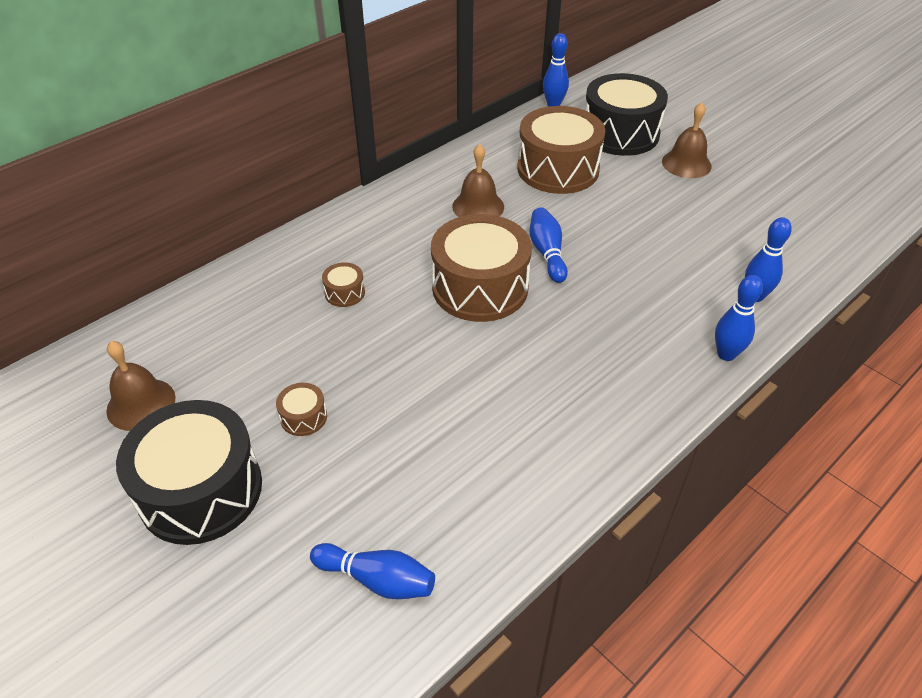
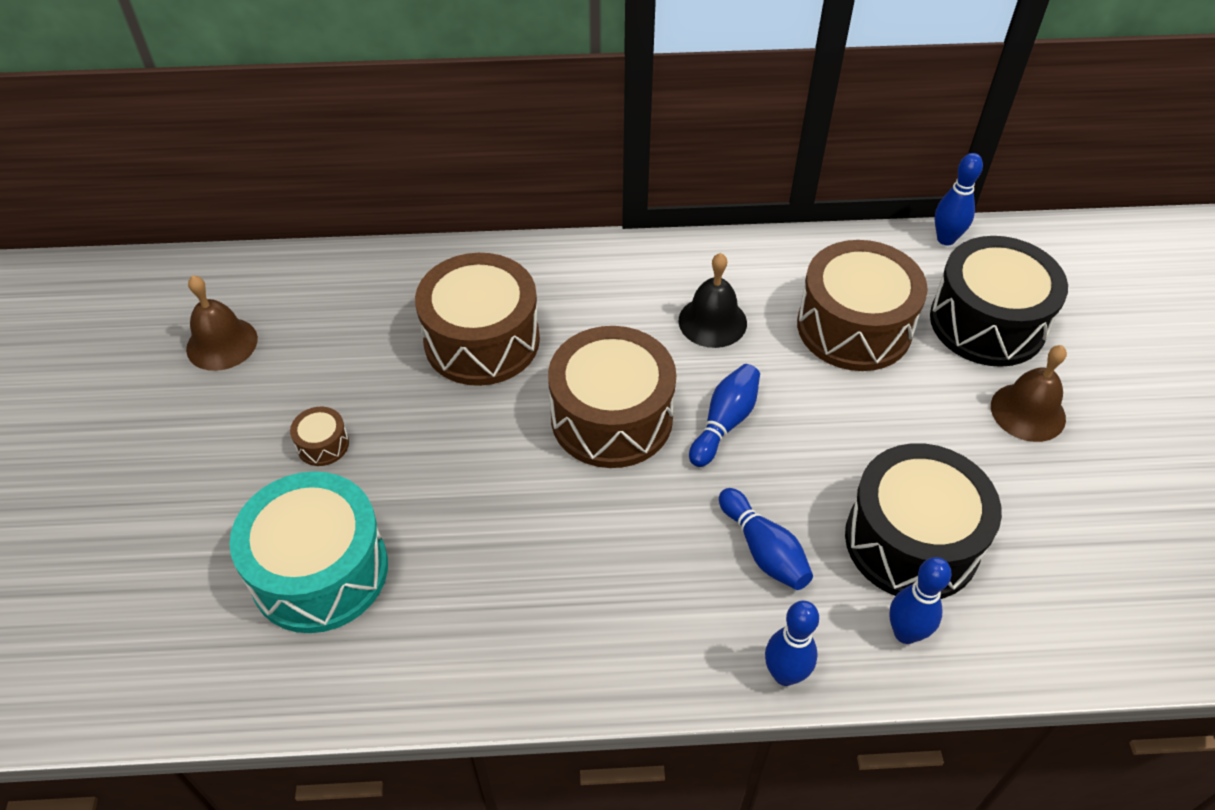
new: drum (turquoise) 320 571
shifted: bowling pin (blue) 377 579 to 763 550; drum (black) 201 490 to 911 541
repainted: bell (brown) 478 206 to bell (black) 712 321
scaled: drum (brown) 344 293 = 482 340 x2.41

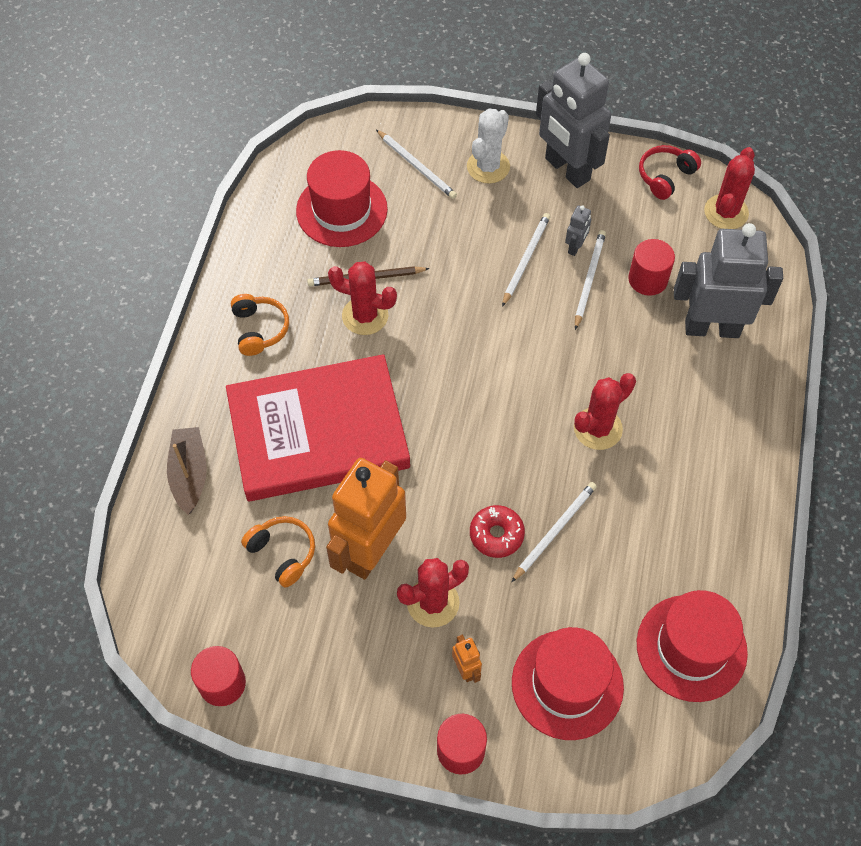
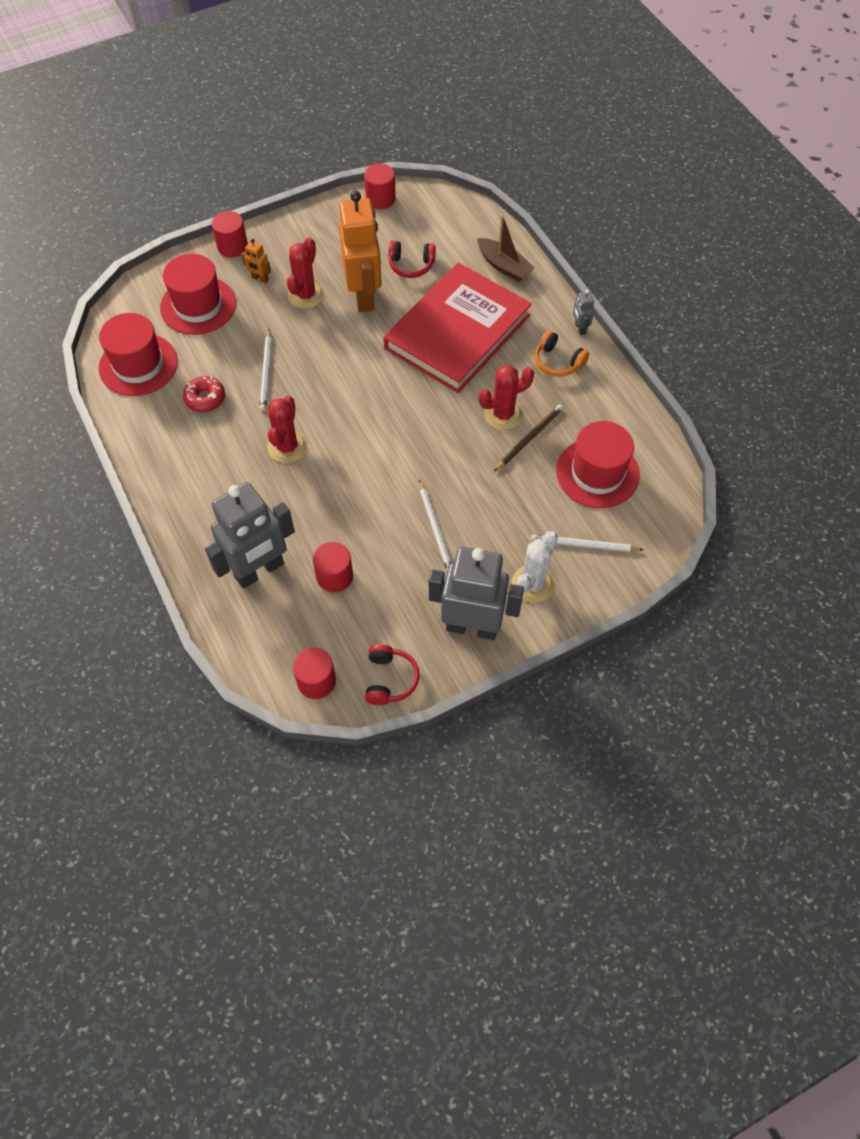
gone: pencil (white) 589 279
shifted: donut (red) 496 535 to 205 398; robot (grey) 575 247 to 580 328
swapped: cactus (red) 726 212 to cylinder (red) 316 681
repainted: headphones (orange) 282 553 to headphones (red) 411 265
rotated: cactus (white) 488 167 = 532 584 45 degrees clockwise

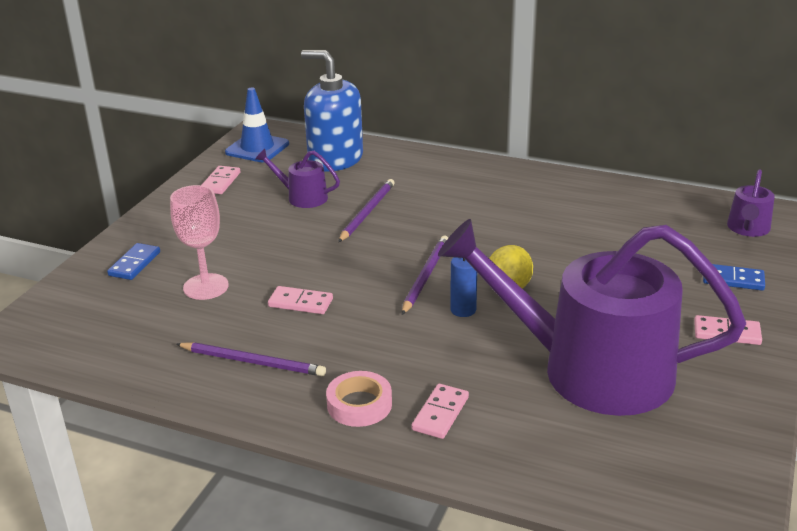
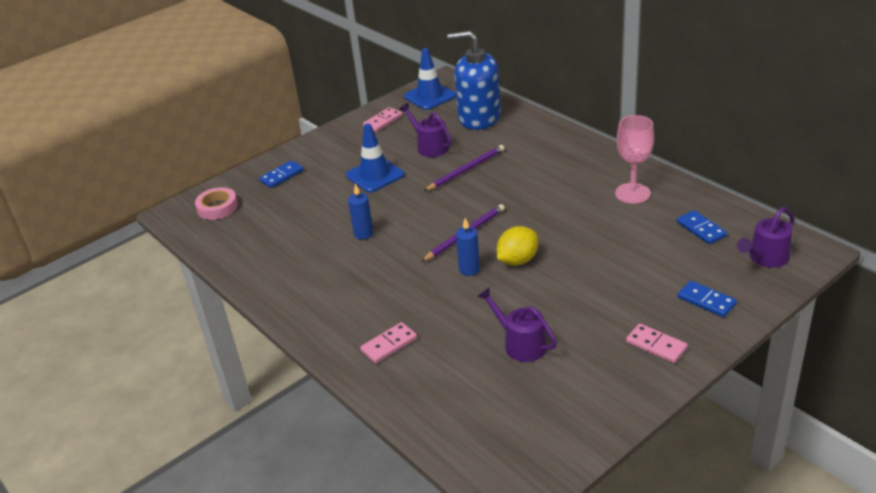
gone: pencil (purple) 253 362
new: traffic cone (blue) 375 175; domino (blue) 701 229
shifted: tape (pink) 359 404 to 217 207; goblet (pink) 206 287 to 632 193
swapped: domino (pink) 300 303 to candle (blue) 363 234
rotated: soap dispenser (blue) 335 159 = 479 117 45 degrees counterclockwise
scaled: watering can (purple) 590 370 = 521 344 x0.41

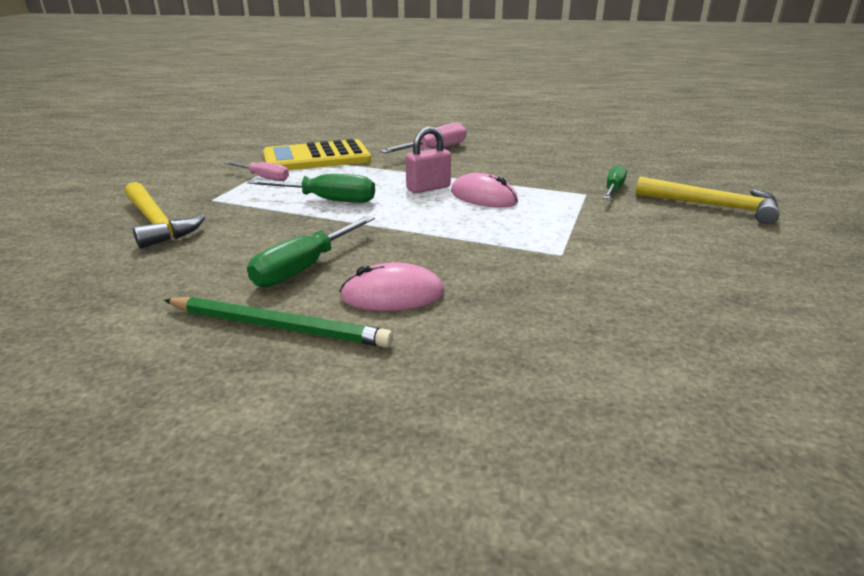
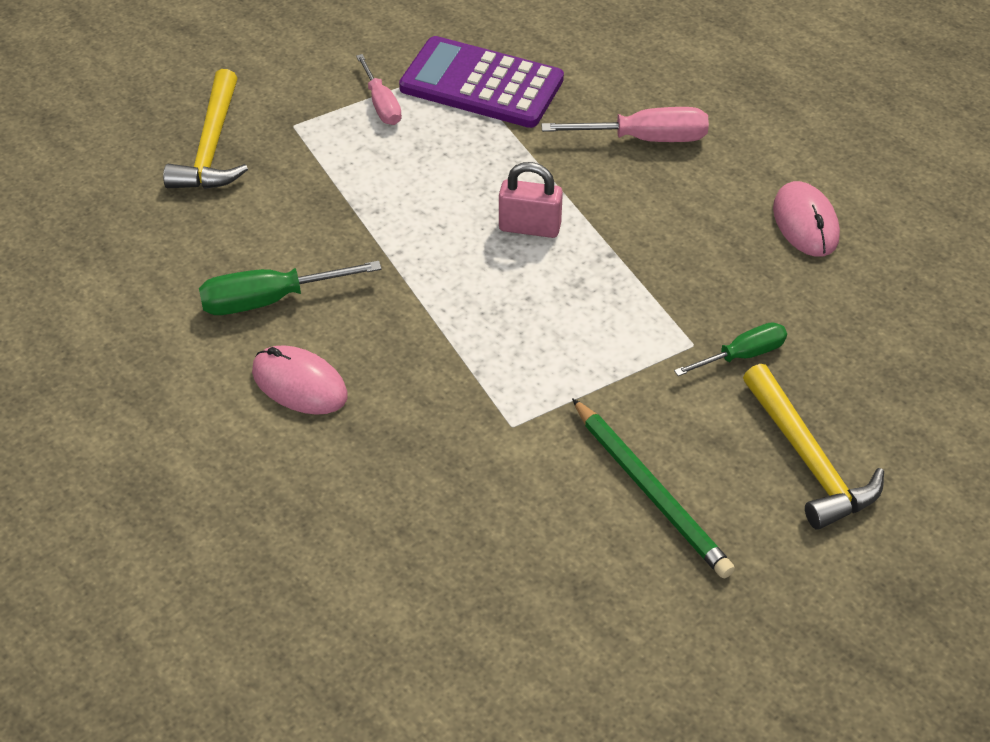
gone: screwdriver (green) 327 200
shifted: pencil (green) 278 326 to 651 491; mouse (pink) 483 197 to 805 223
repainted: calculator (yellow) 316 158 to calculator (purple) 481 84

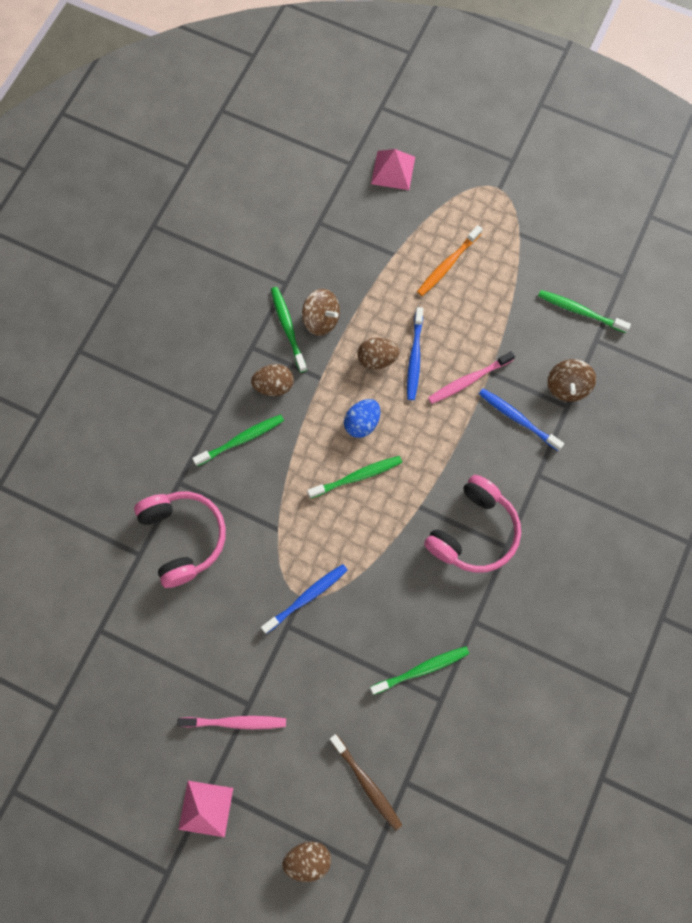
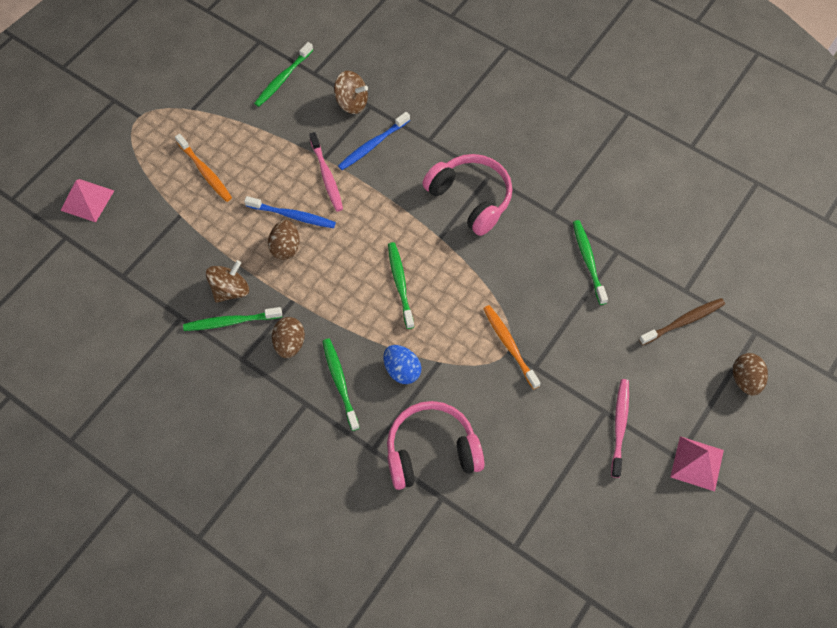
shifted: egg (blue) 362 423 to 402 370
repainted: toothbrush (blue) 307 597 to toothbrush (orange) 509 345

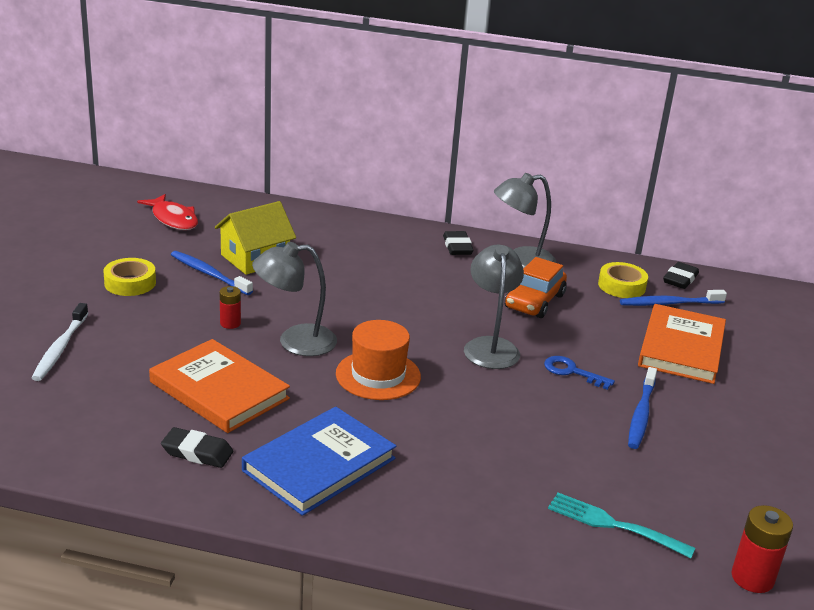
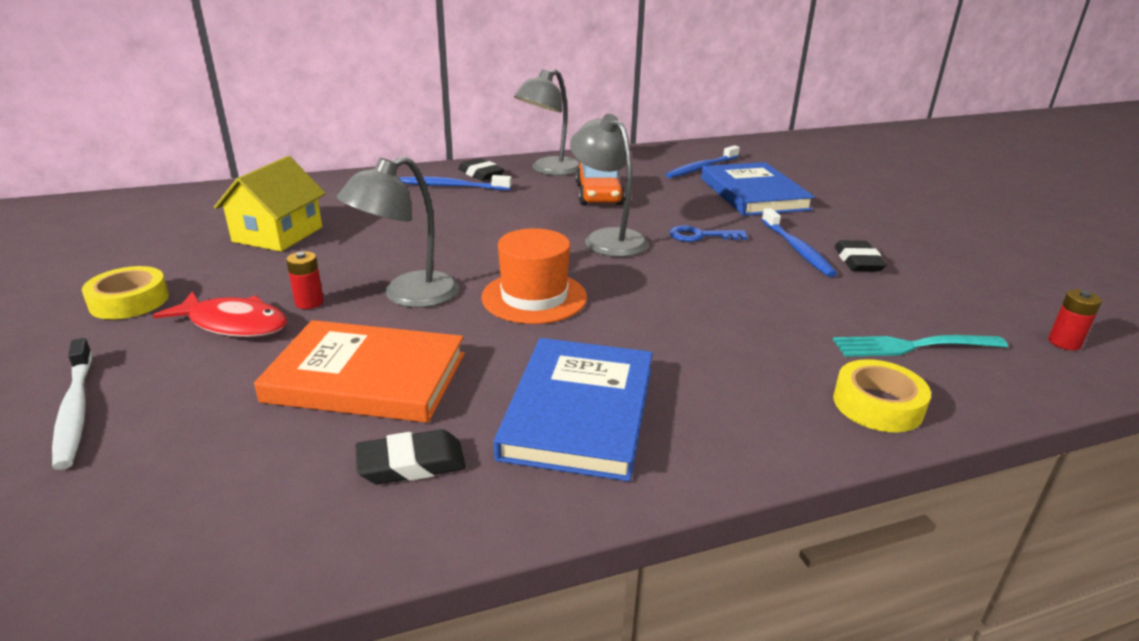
shifted: fish (red) 173 219 to 234 324; toothbrush (blue) 209 274 to 452 186; tape (yellow) 621 286 to 877 404; eraser (black) 680 279 to 857 261
repainted: book (orange) 681 348 to book (blue) 753 194
scaled: battery (red) 752 578 = 1064 343 x0.64

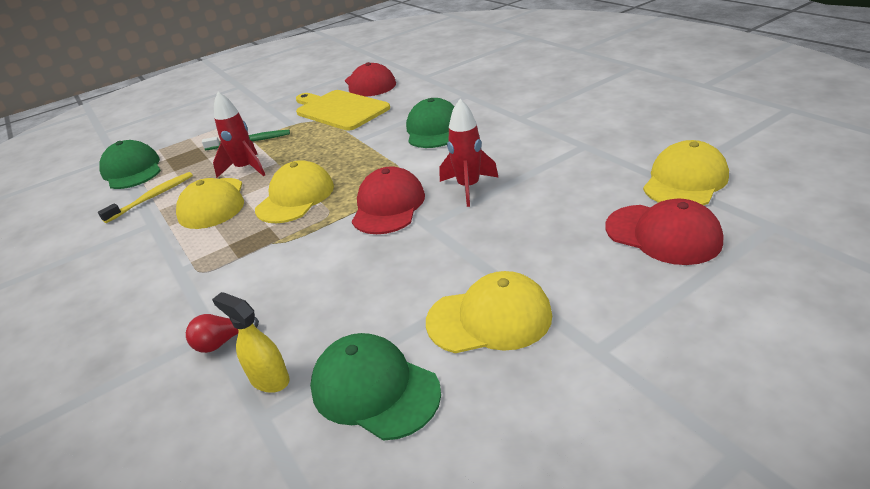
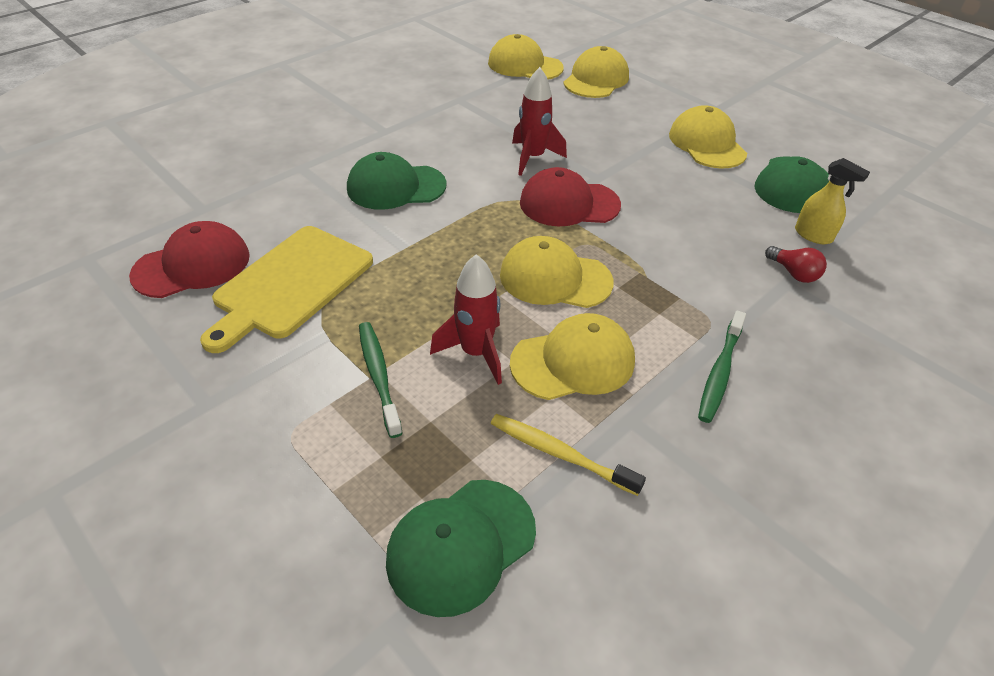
new: toothbrush (green) 720 372
repainted: cap (red) 662 234 to cap (yellow) 596 80
rotated: spray bottle (yellow) 269 379 = 813 235 75 degrees counterclockwise

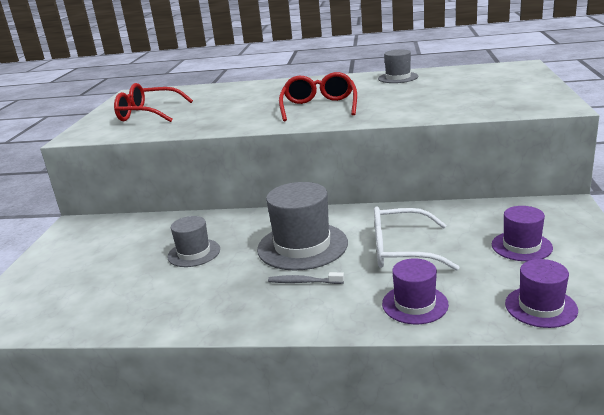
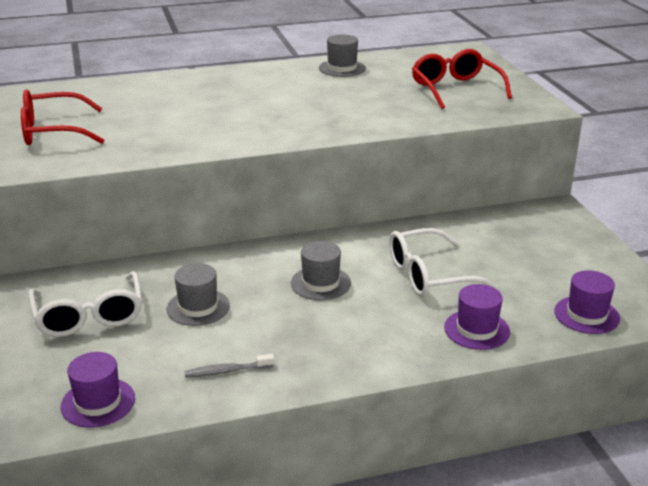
new: glasses (white) 89 316
shifted: hat (purple) 521 246 to 98 402; toothbrush (grey) 303 282 to 226 371; glasses (red) 319 107 to 455 89
scaled: hat (grey) 302 246 = 320 283 x0.59

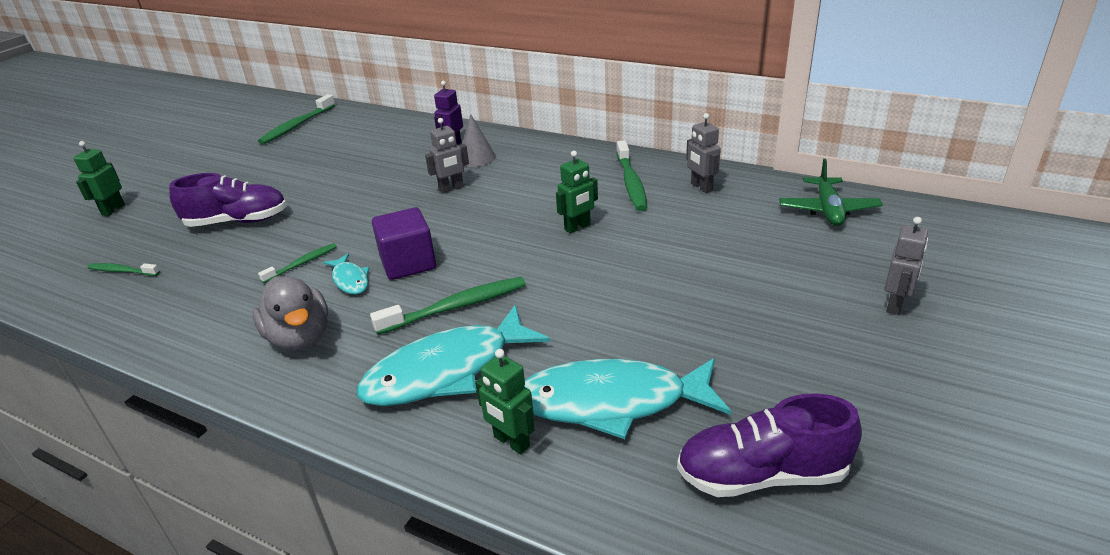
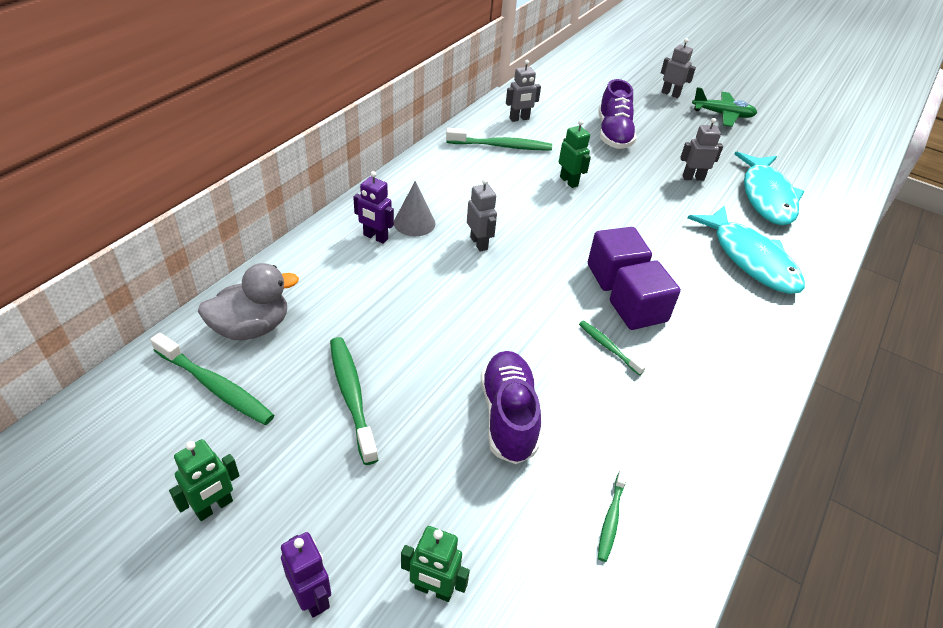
new: robot (purple) 312 597; robot (grey) 693 178
shifted: robot (green) 511 442 to 214 507; duck (grey) 300 338 to 251 328; toothbrush (green) 456 307 to 352 396; shoe (purple) 762 474 to 613 134; plane (green) 828 210 to 722 115
swapped: fish (turquoise) 350 280 to cube (purple) 638 311

